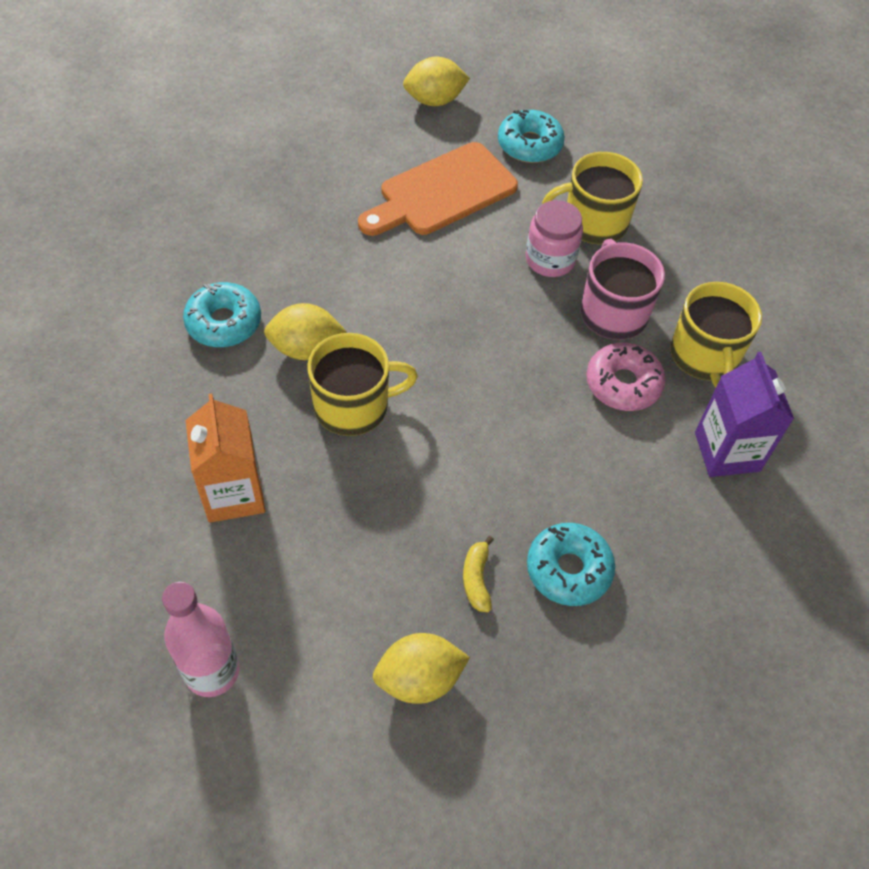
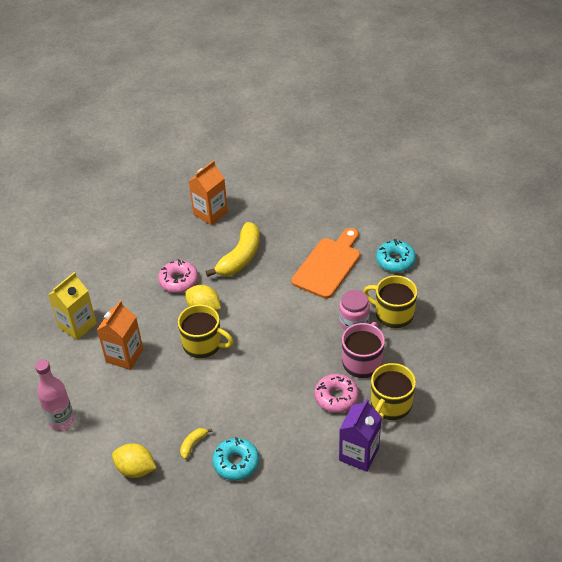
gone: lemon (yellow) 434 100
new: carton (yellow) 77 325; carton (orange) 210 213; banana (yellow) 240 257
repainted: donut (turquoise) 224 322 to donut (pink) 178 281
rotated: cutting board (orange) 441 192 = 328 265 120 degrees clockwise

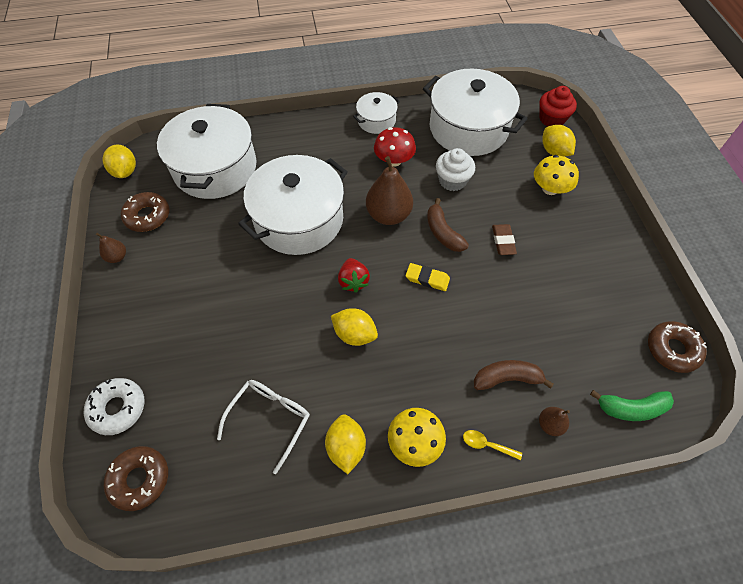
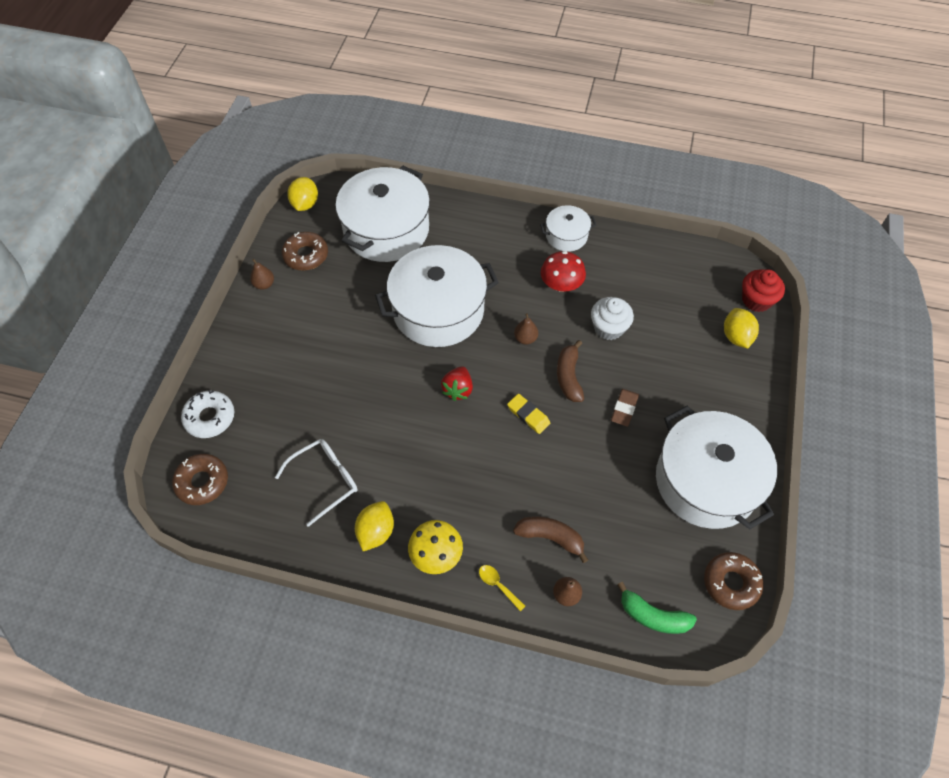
gone: lemon (yellow) 354 334; mushroom (yellow) 550 188
shifted: pot (white) 468 128 to 706 481
scaled: pear (brown) 388 215 = 525 338 x0.49

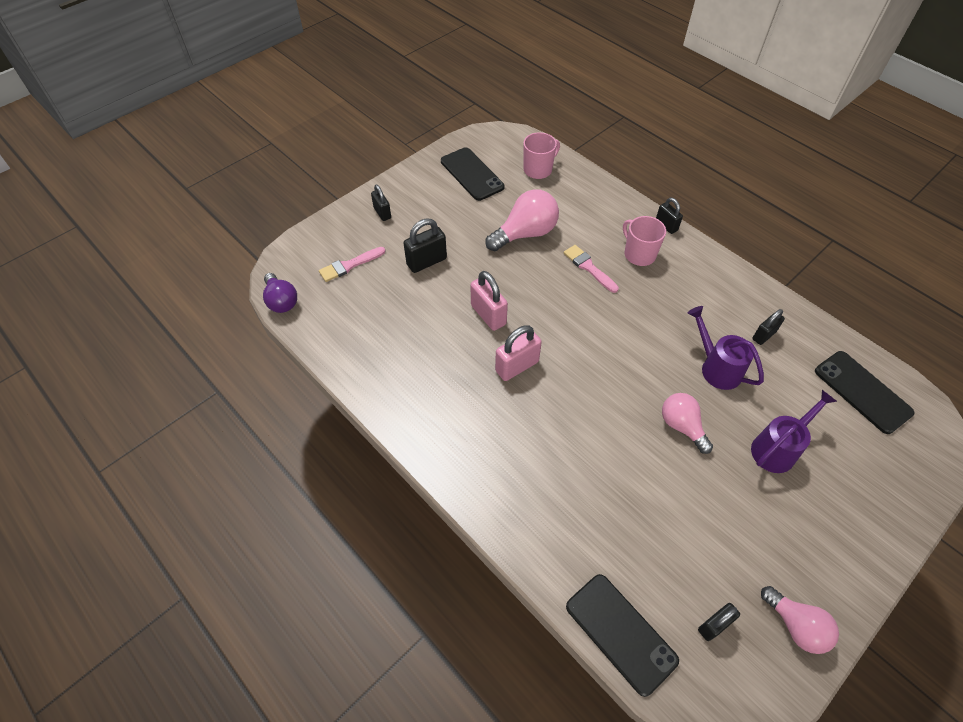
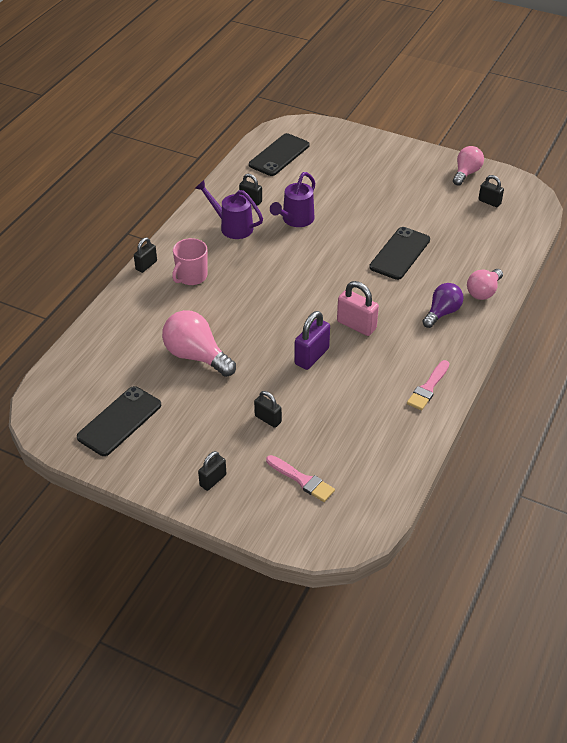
gone: mug (pink) 538 169
shifted: watering can (purple) 778 448 to 232 226; phone (black) 621 633 to 400 253; brush (pink) 589 267 to 428 388; light bulb (purple) 281 301 to 442 313; light bulb (pink) 682 426 to 483 292
repainted: padlock (pink) 488 315 to padlock (purple) 311 356
scaled: padlock (black) 426 262 = 268 419 x0.64

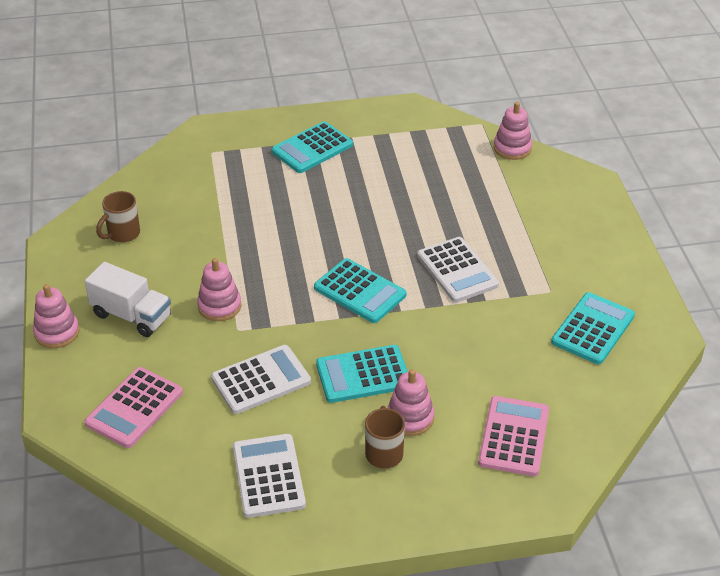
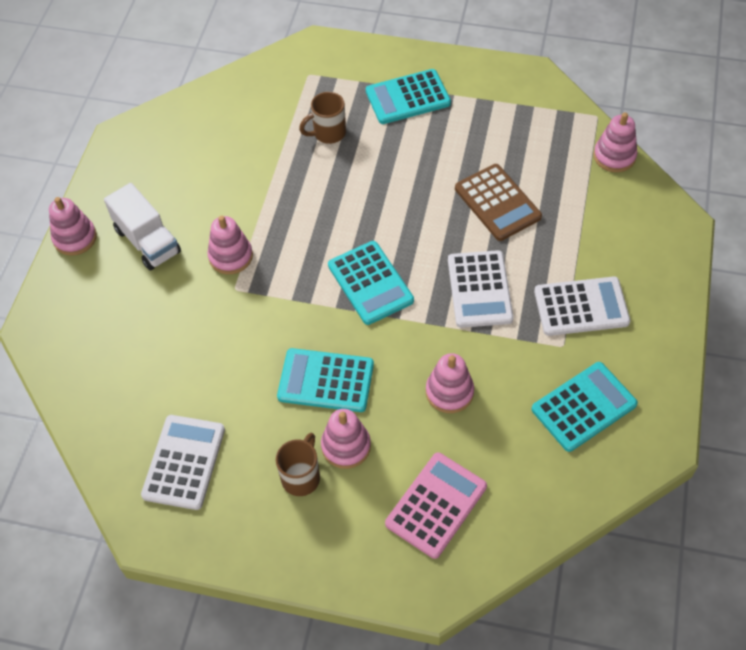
gone: calculator (pink) 134 408
new: stacking toy (pink) 449 392; calculator (brown) 497 203
shifted: mug (brown) 122 234 to 328 133; calculator (white) 261 380 to 581 307

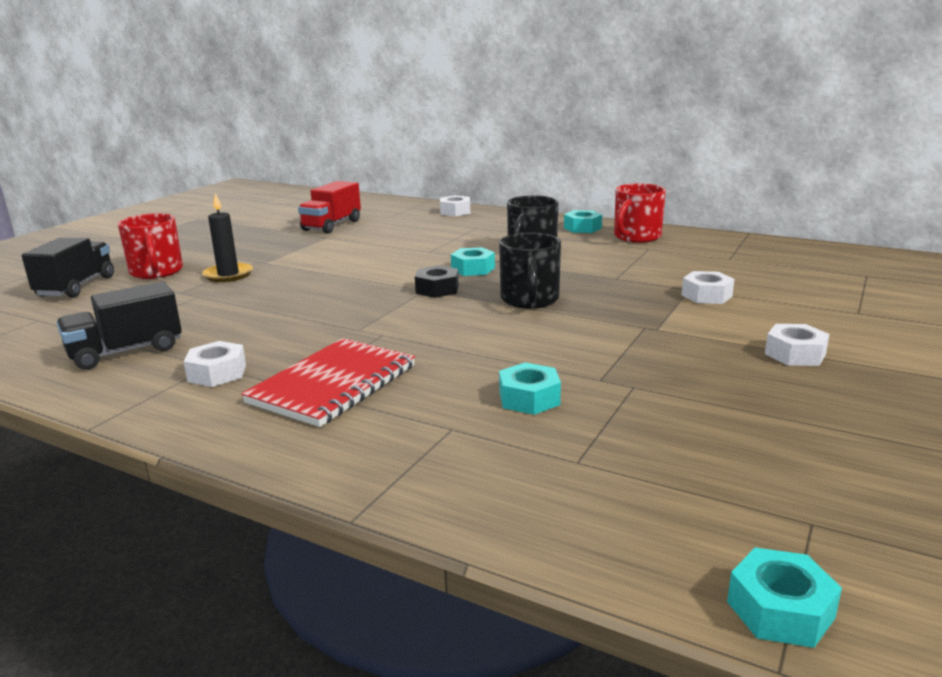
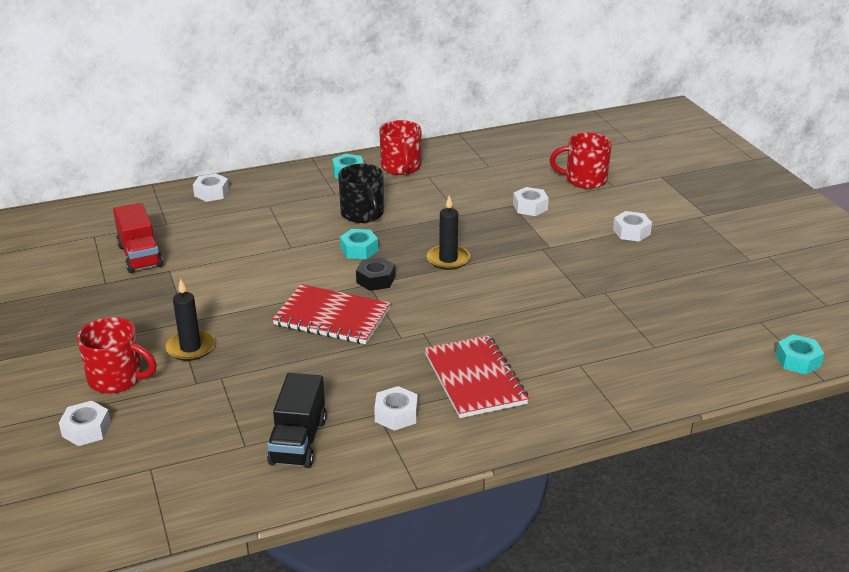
gone: nut (turquoise) 529 398
new: notebook (red) 332 317; mug (red) 584 180
swapped: truck (black) 76 287 to nut (white) 86 429; mug (black) 529 300 to candle (black) 448 259

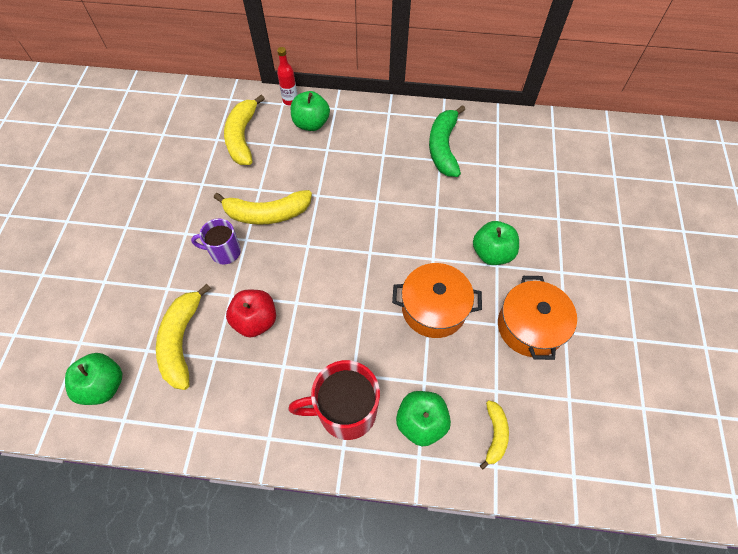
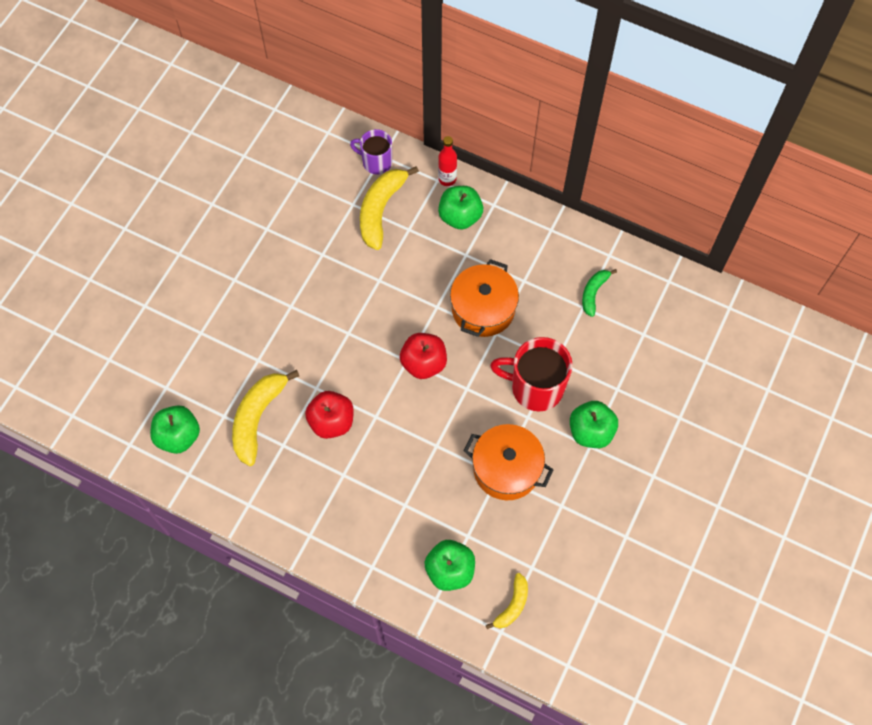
gone: banana (yellow) 267 213
new: apple (red) 423 363
shifted: mug (purple) 224 252 to 376 162; pot (orange) 530 327 to 483 309; mug (red) 345 411 to 535 387
scaled: banana (green) 443 147 = 593 293 x0.56

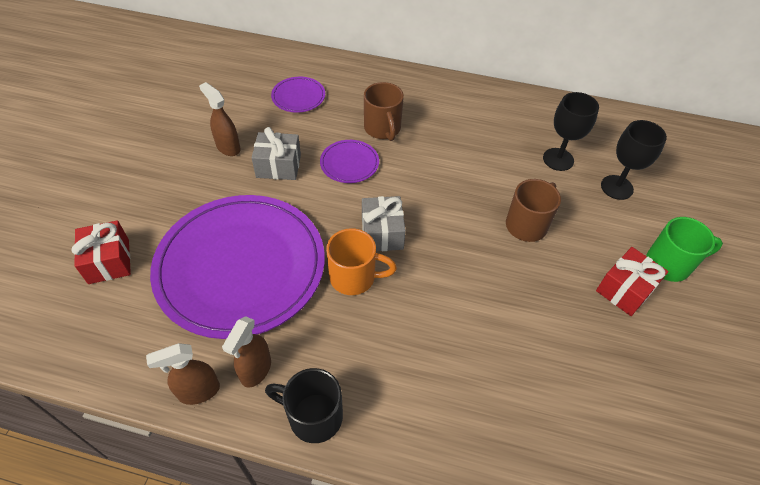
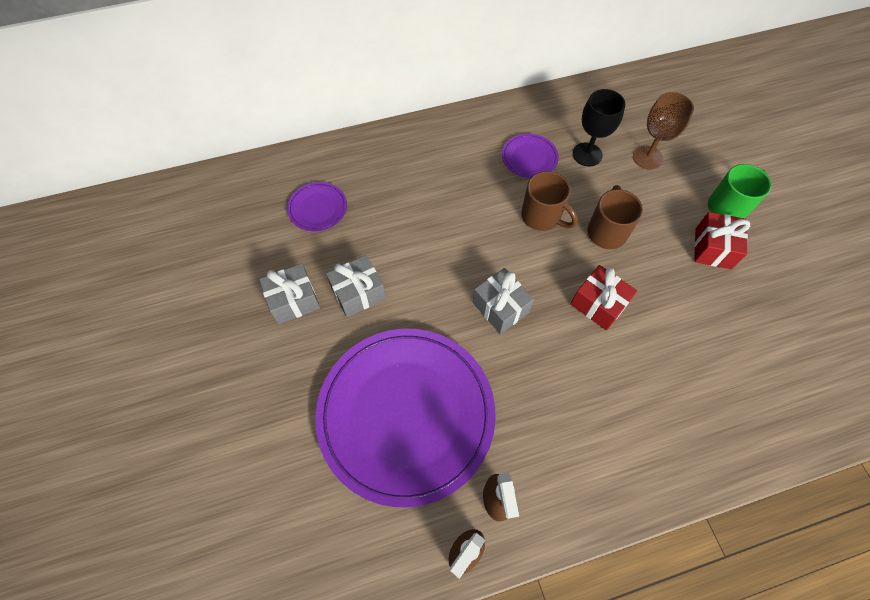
gone: mug (black) 313 416; mug (orange) 354 277
shifted: plate (purple) 349 163 to 529 158; mug (brown) 383 129 to 542 217; gift (red) 109 261 to 598 304
swapped: spray bottle (brown) 228 147 to gift (grey) 293 300
repainted: goblet (black) 616 187 to goblet (brown) 647 157

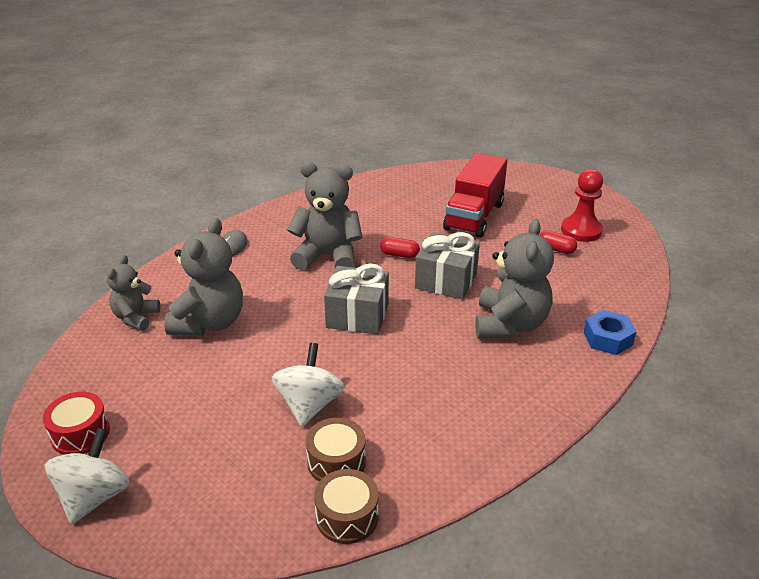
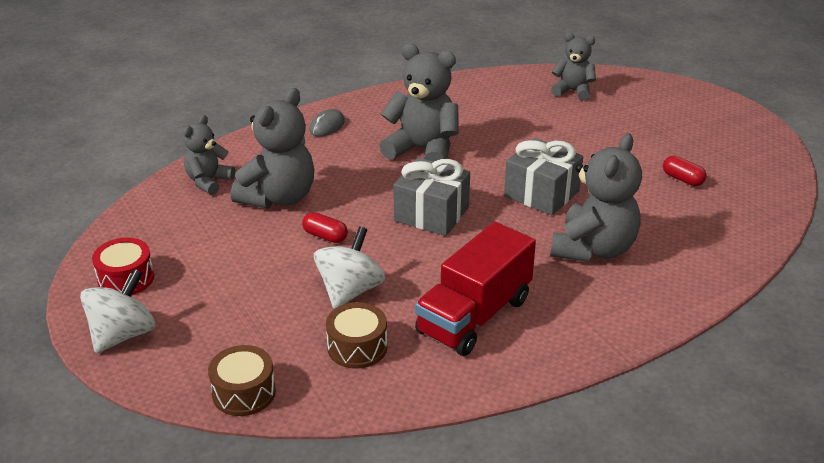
gone: pawn (red) 581 230; nut (blue) 607 338
new: teddy bear (grey) 573 91
shifted: drum (brown) 347 517 to 244 392; capsule (red) 399 255 to 325 236; truck (red) 474 216 to 474 316

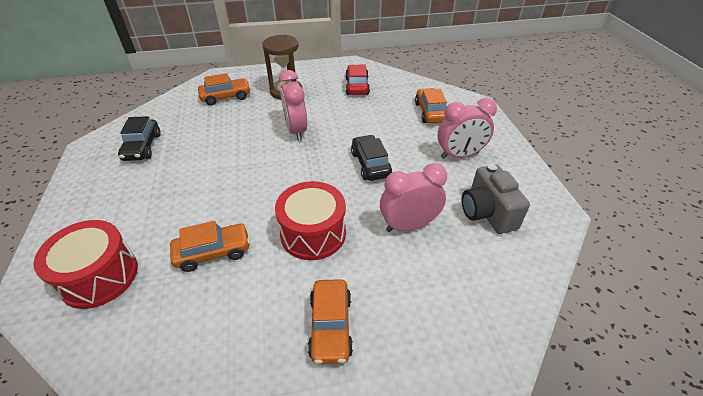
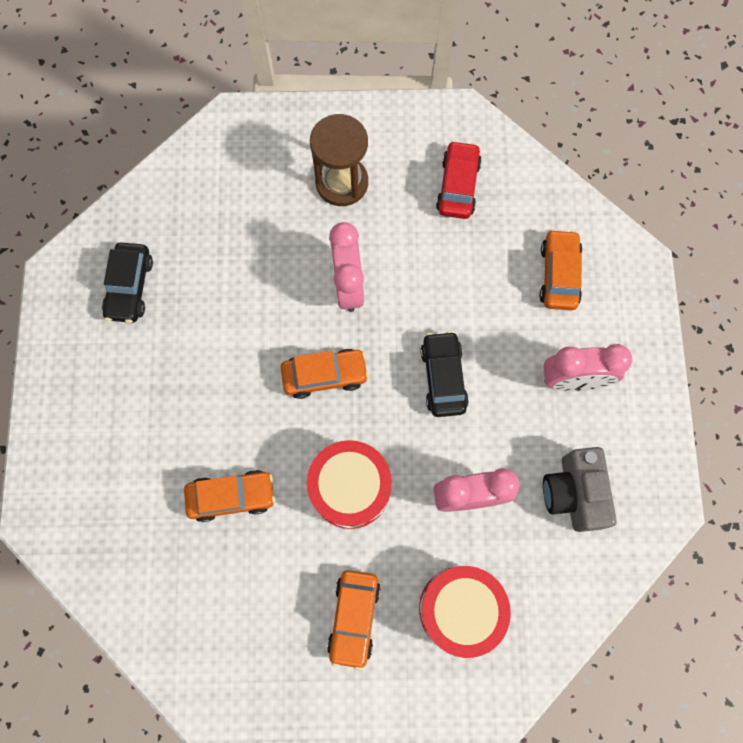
shifted: car (orange) 226 97 to 325 375; drum (red) 99 276 to 460 609

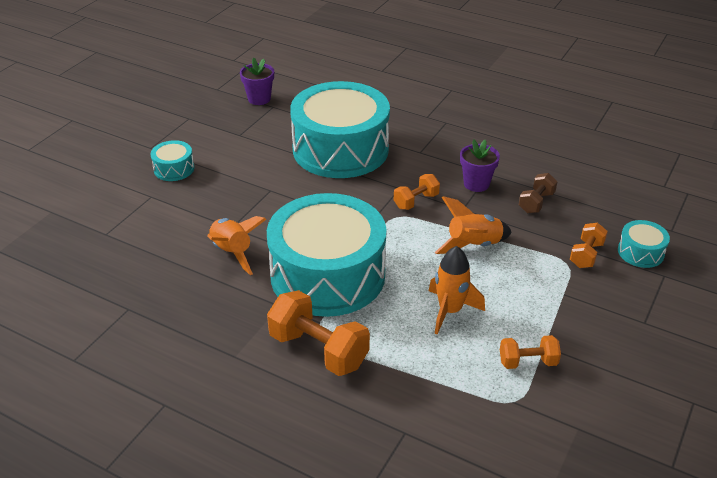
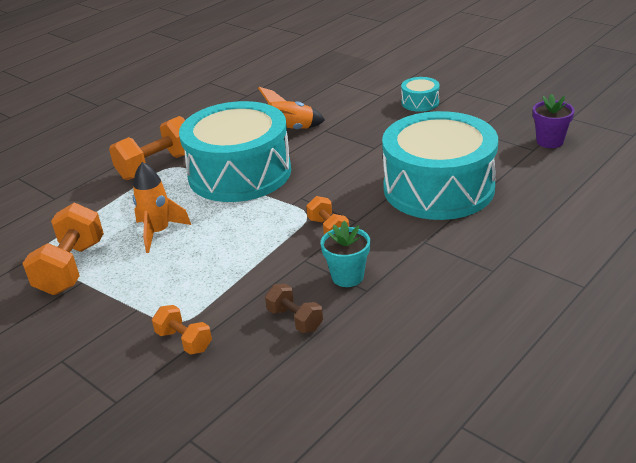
gone: rocket (orange) 473 245; drum (turquoise) 640 252
repainted: flower pot (purple) 476 184 to flower pot (turquoise) 347 276
scaled: dumbbell (orange) 527 362 = 71 268 x1.78

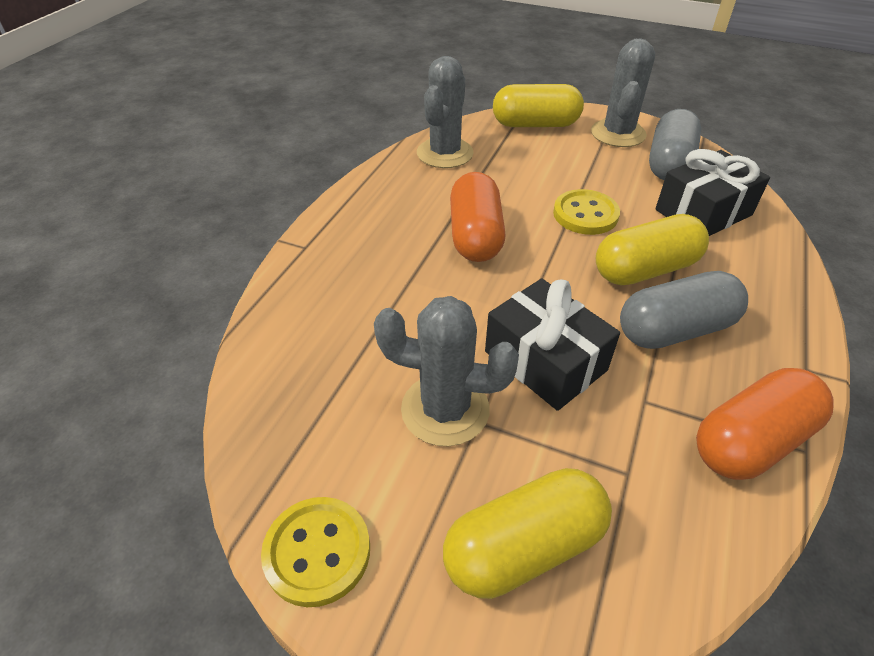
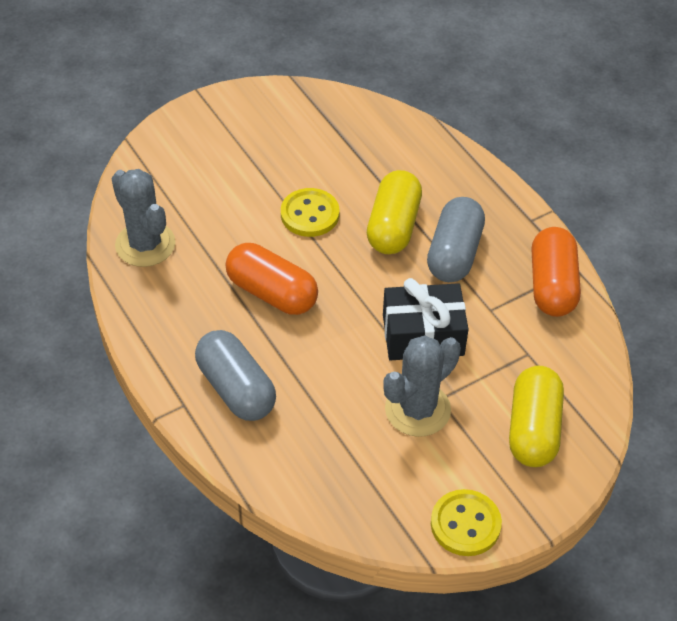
gone: capsule (yellow) 535 124; cactus (grey) 618 133; gift (black) 703 212
shifted: capsule (grey) 669 163 to 236 389

